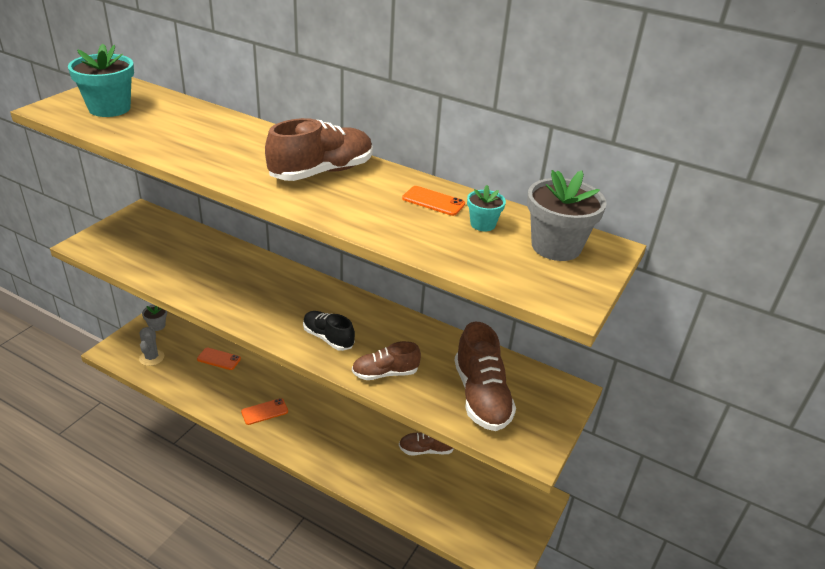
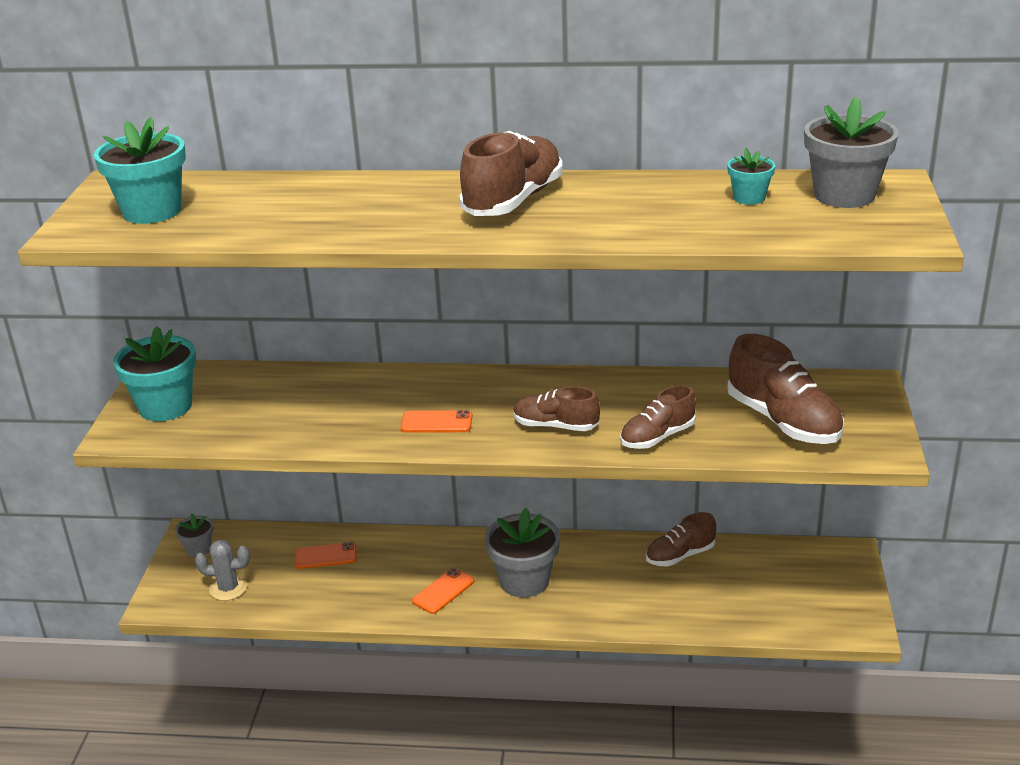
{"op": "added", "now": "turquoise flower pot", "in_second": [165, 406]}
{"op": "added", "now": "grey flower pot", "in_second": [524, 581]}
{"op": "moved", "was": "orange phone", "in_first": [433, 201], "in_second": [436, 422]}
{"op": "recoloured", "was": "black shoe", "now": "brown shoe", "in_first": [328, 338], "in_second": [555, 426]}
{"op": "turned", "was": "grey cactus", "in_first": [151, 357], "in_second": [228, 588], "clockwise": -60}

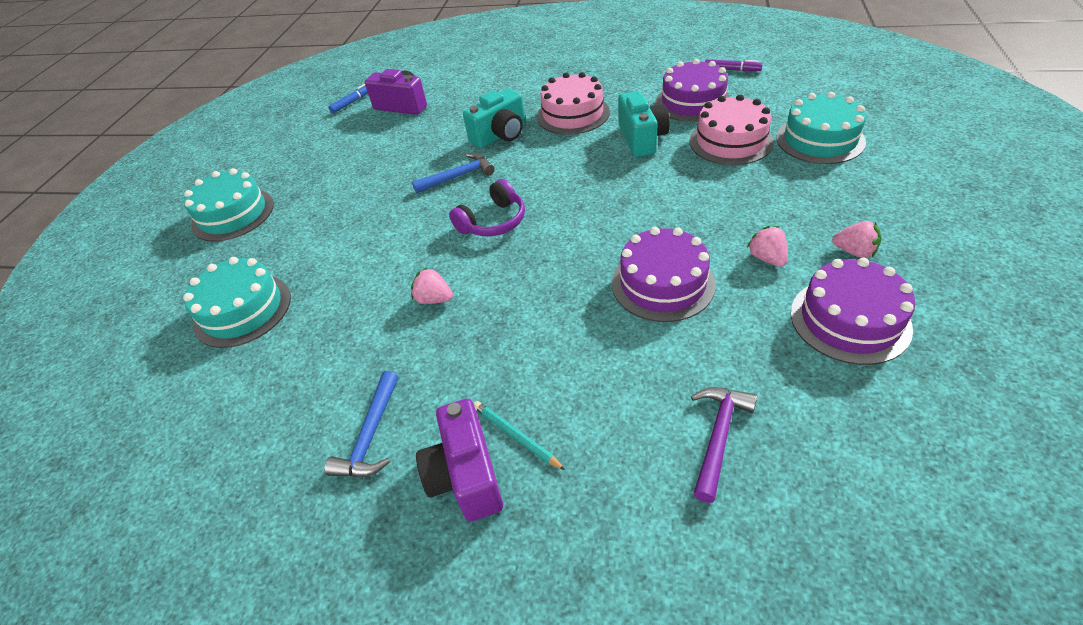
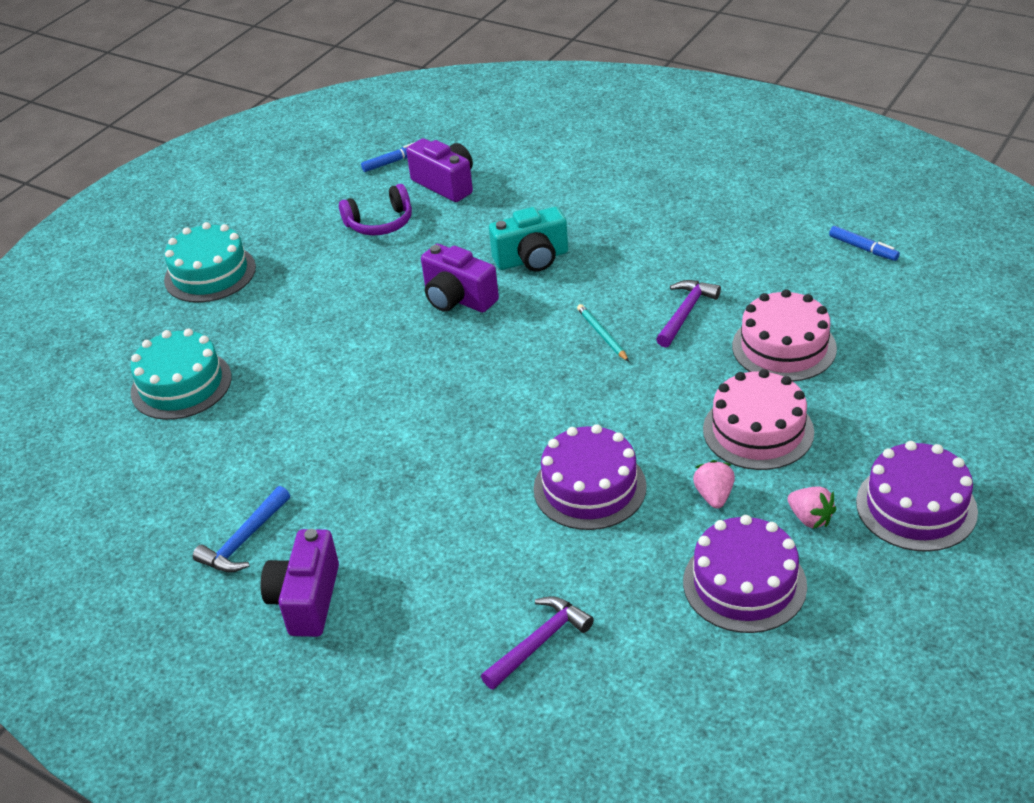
{"op": "removed", "was": "pink strawberry", "in_first": [434, 299]}
{"op": "removed", "was": "turquoise cake", "in_first": [820, 140]}
{"op": "moved", "was": "purple headphones", "in_first": [493, 222], "in_second": [380, 223]}
{"op": "moved", "was": "turquoise pencil", "in_first": [516, 436], "in_second": [602, 335]}
{"op": "moved", "was": "pink cake", "in_first": [573, 114], "in_second": [758, 430]}
{"op": "moved", "was": "purple cake", "in_first": [693, 102], "in_second": [916, 506]}
{"op": "replaced", "was": "blue hammer", "now": "purple camera", "in_first": [458, 176], "in_second": [458, 299]}
{"op": "replaced", "was": "turquoise camera", "now": "purple hammer", "in_first": [642, 139], "in_second": [685, 313]}
{"op": "recoloured", "was": "purple marker", "now": "blue marker", "in_first": [732, 70], "in_second": [863, 248]}

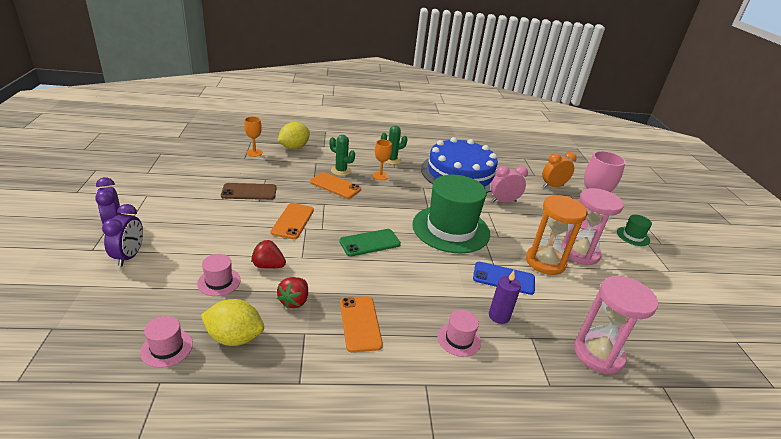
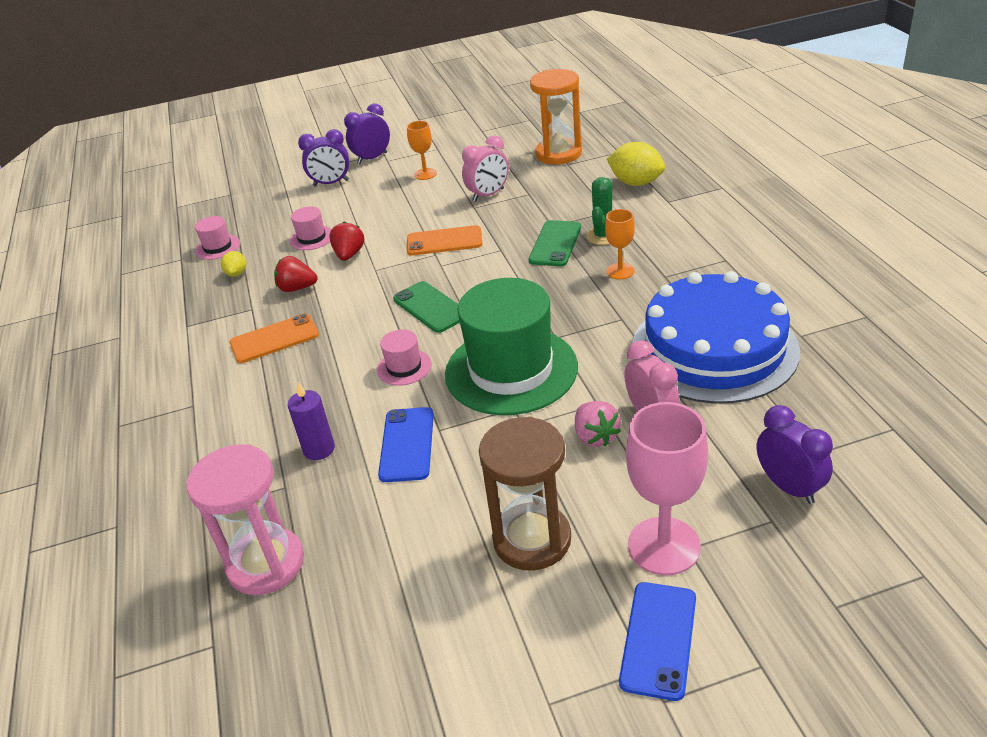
{"op": "removed", "was": "green cactus", "in_first": [391, 160]}
{"op": "added", "now": "pink strawberry", "in_second": [595, 436]}
{"op": "moved", "was": "orange goblet", "in_first": [254, 153], "in_second": [425, 174]}
{"op": "moved", "was": "pink hat", "in_first": [459, 339], "in_second": [404, 367]}
{"op": "moved", "was": "orange hourglass", "in_first": [545, 262], "in_second": [558, 154]}
{"op": "replaced", "was": "brown phone", "now": "pink clock", "in_first": [249, 192], "in_second": [488, 195]}
{"op": "replaced", "was": "green hat", "now": "blue phone", "in_first": [633, 236], "in_second": [658, 639]}
{"op": "recoloured", "was": "orange phone", "now": "green phone", "in_first": [335, 185], "in_second": [555, 244]}
{"op": "recoloured", "was": "orange clock", "now": "purple clock", "in_first": [553, 186], "in_second": [789, 487]}
{"op": "recoloured", "was": "pink hourglass", "now": "brown hourglass", "in_first": [580, 253], "in_second": [532, 539]}
{"op": "resized", "was": "yellow lemon", "in_first": [234, 337], "in_second": [237, 273], "ratio": 0.54}

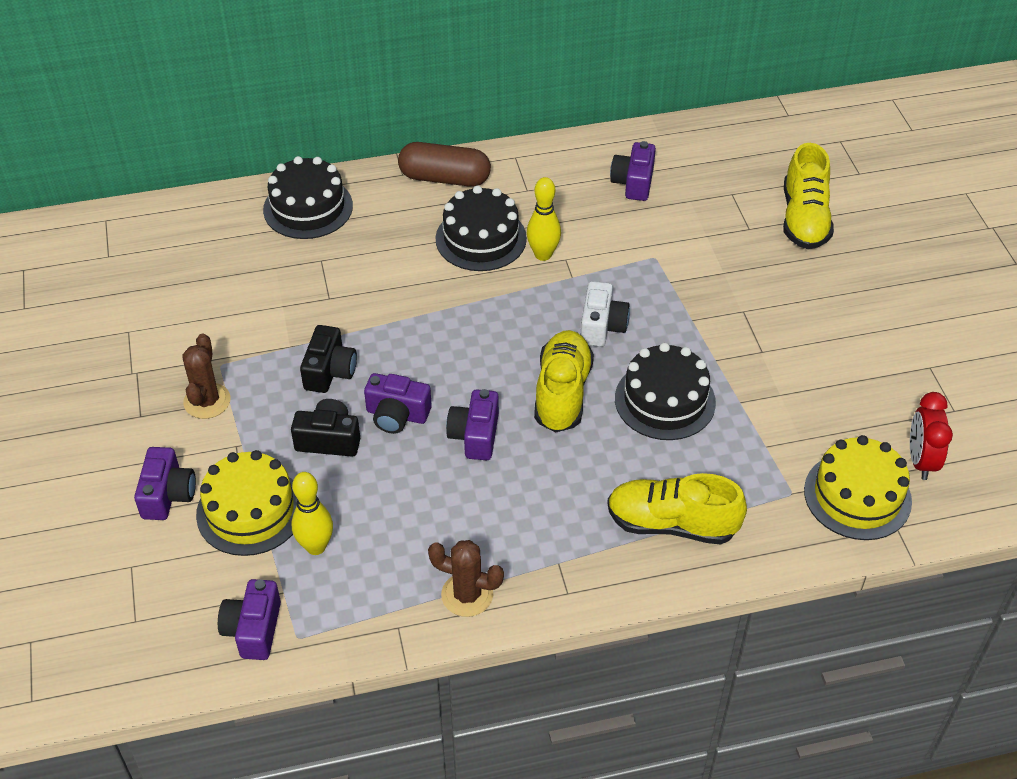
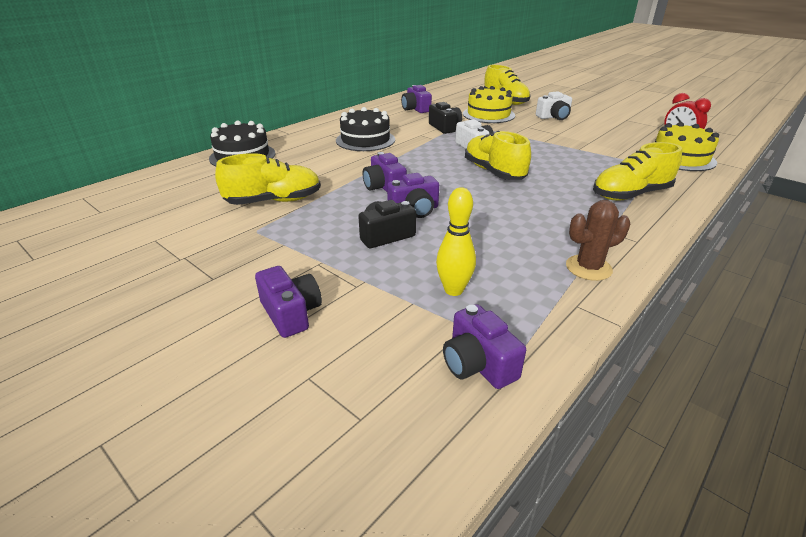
{"op": "removed", "was": "brown cactus", "in_first": [207, 401]}
{"op": "removed", "was": "brown capsule", "in_first": [444, 178]}
{"op": "removed", "was": "yellow bowling pin", "in_first": [543, 255]}
{"op": "removed", "was": "black cake", "in_first": [665, 400]}
{"op": "added", "now": "yellow shoe", "in_second": [274, 201]}
{"op": "added", "now": "white camera", "in_second": [554, 117]}
{"op": "moved", "was": "yellow cake", "in_first": [250, 510], "in_second": [488, 114]}
{"op": "moved", "was": "black camera", "in_first": [329, 371], "in_second": [445, 127]}
{"op": "moved", "was": "purple camera", "in_first": [475, 435], "in_second": [384, 187]}

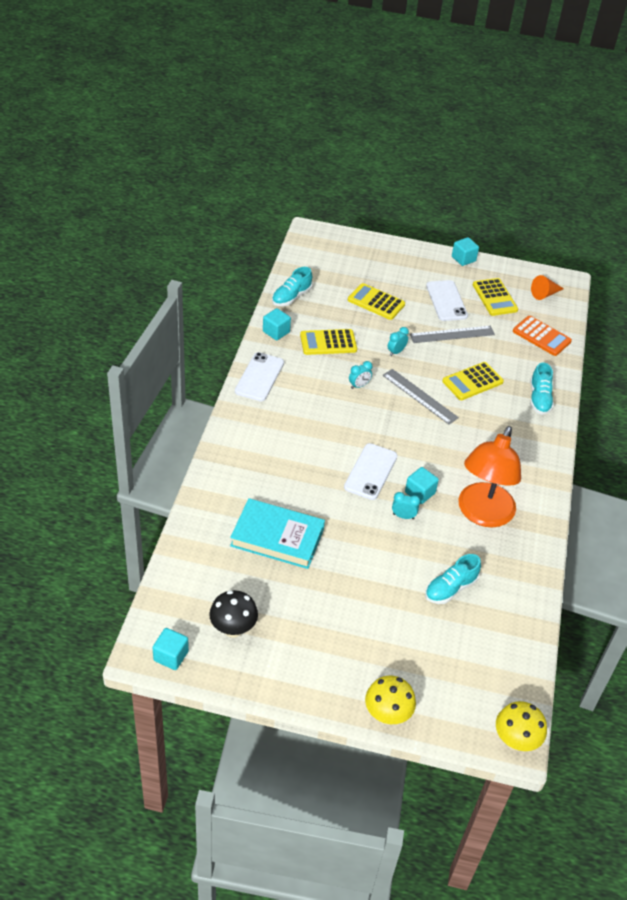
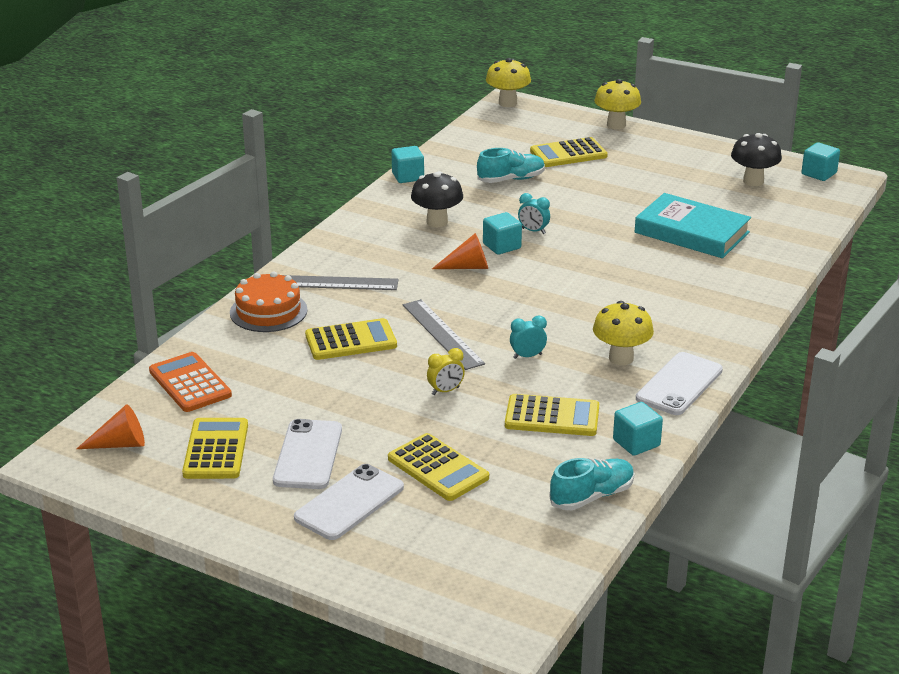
{"op": "added", "now": "orange cone", "in_second": [468, 267]}
{"op": "added", "now": "yellow calculator", "in_second": [568, 154]}
{"op": "added", "now": "yellow mushroom", "in_second": [621, 358]}
{"op": "moved", "was": "white phone", "in_first": [371, 472], "in_second": [349, 502]}
{"op": "moved", "was": "grey ruler", "in_first": [452, 334], "in_second": [333, 283]}
{"op": "moved", "was": "turquoise cube", "in_first": [463, 259], "in_second": [408, 176]}
{"op": "replaced", "was": "orange lamp", "now": "black mushroom", "in_first": [482, 514], "in_second": [437, 222]}
{"op": "replaced", "was": "turquoise shoe", "now": "orange cake", "in_first": [539, 399], "in_second": [268, 311]}
{"op": "recoloured", "was": "turquoise clock", "now": "yellow clock", "in_first": [396, 352], "in_second": [445, 391]}

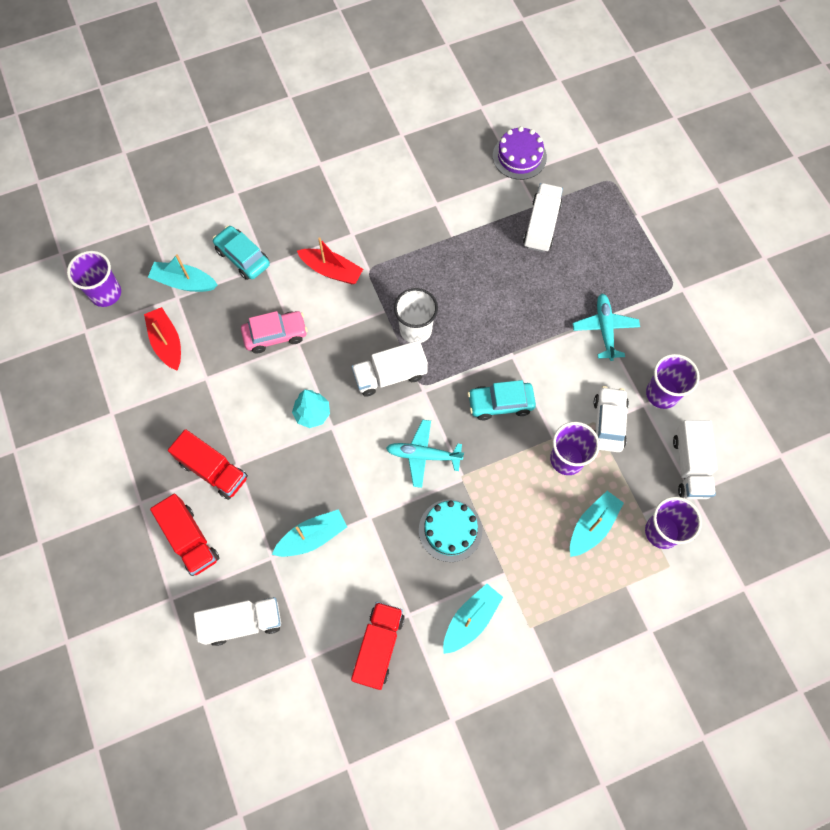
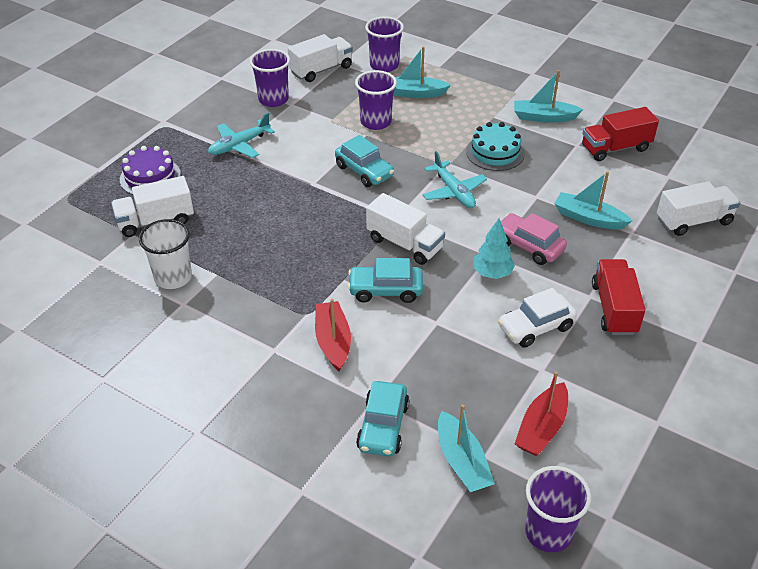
{"op": "removed", "was": "red truck", "in_first": [190, 539]}
{"op": "added", "now": "turquoise car", "in_second": [385, 290]}
{"op": "moved", "was": "pink car", "in_first": [275, 335], "in_second": [528, 246]}
{"op": "moved", "was": "white cup", "in_first": [415, 329], "in_second": [173, 277]}
{"op": "moved", "was": "purple cake", "in_first": [519, 156], "in_second": [150, 177]}
{"op": "moved", "was": "white car", "in_first": [608, 423], "in_second": [536, 327]}
{"op": "turned", "was": "white truck", "in_first": [243, 622], "in_second": [693, 221], "clockwise": 120}

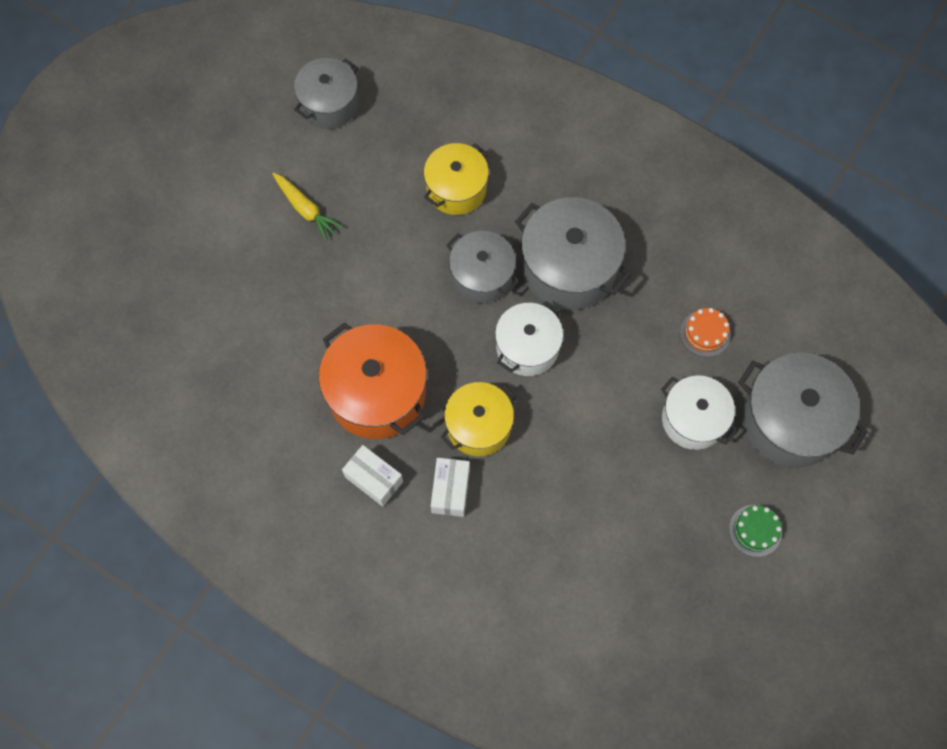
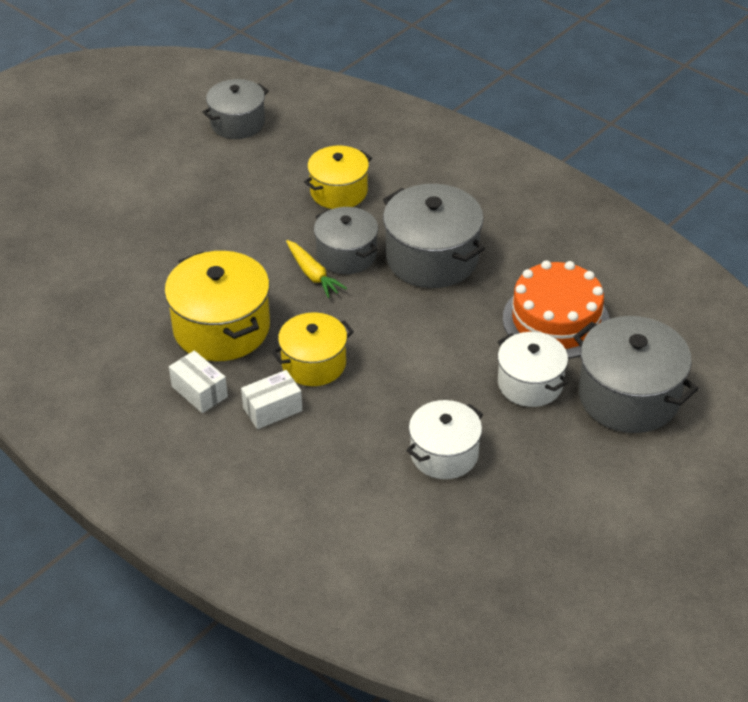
{"op": "removed", "was": "green cake", "in_first": [755, 530]}
{"op": "moved", "was": "yellow carrot", "in_first": [305, 209], "in_second": [313, 274]}
{"op": "moved", "was": "white pot", "in_first": [527, 347], "in_second": [444, 454]}
{"op": "recoloured", "was": "orange pot", "now": "yellow pot", "in_first": [377, 393], "in_second": [221, 328]}
{"op": "turned", "was": "white box", "in_first": [450, 490], "in_second": [272, 409], "clockwise": 45}
{"op": "resized", "was": "orange cake", "in_first": [705, 333], "in_second": [556, 320], "ratio": 2.13}

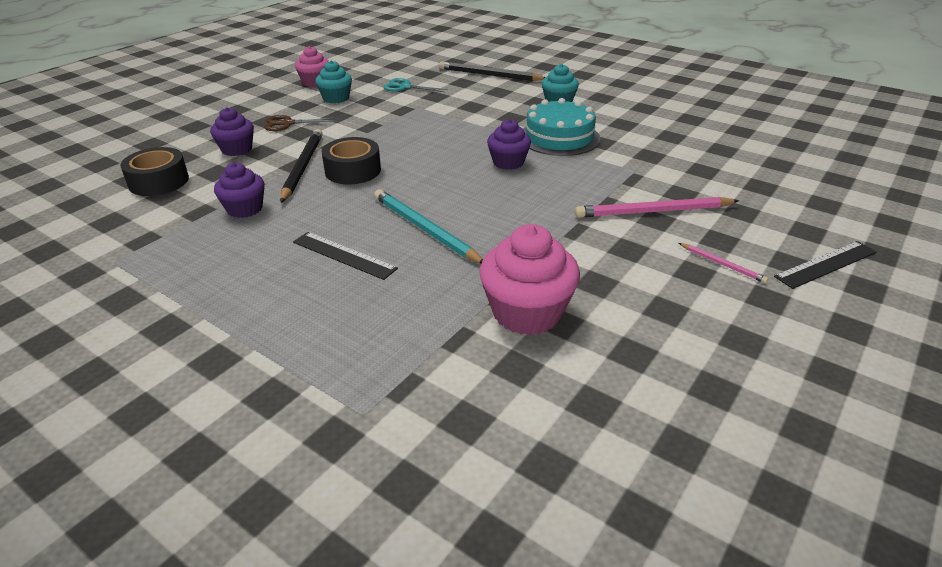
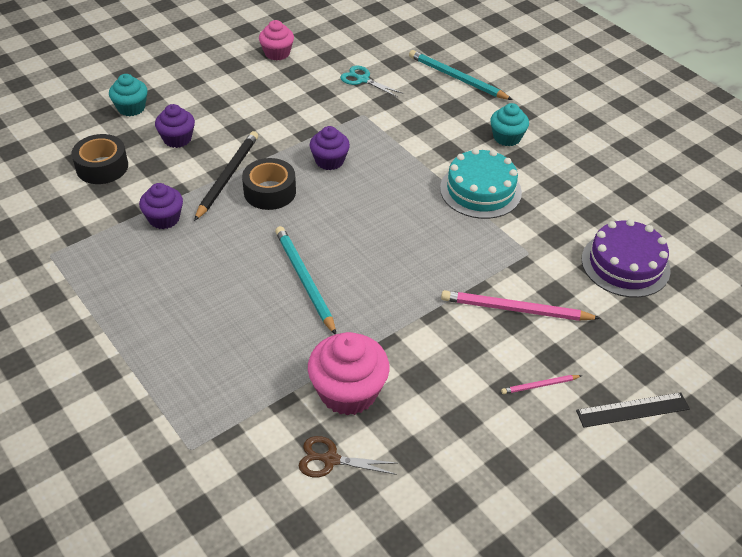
{"op": "removed", "was": "black ruler", "in_first": [344, 255]}
{"op": "added", "now": "purple cake", "in_second": [625, 264]}
{"op": "moved", "was": "brown scissors", "in_first": [288, 124], "in_second": [330, 460]}
{"op": "moved", "was": "turquoise cupcake", "in_first": [336, 98], "in_second": [131, 108]}
{"op": "moved", "was": "purple cupcake", "in_first": [508, 162], "in_second": [329, 161]}
{"op": "recoloured", "was": "black pencil", "now": "turquoise pencil", "in_first": [489, 75], "in_second": [457, 78]}
{"op": "turned", "was": "pink pencil", "in_first": [722, 264], "in_second": [539, 385], "clockwise": 105}

